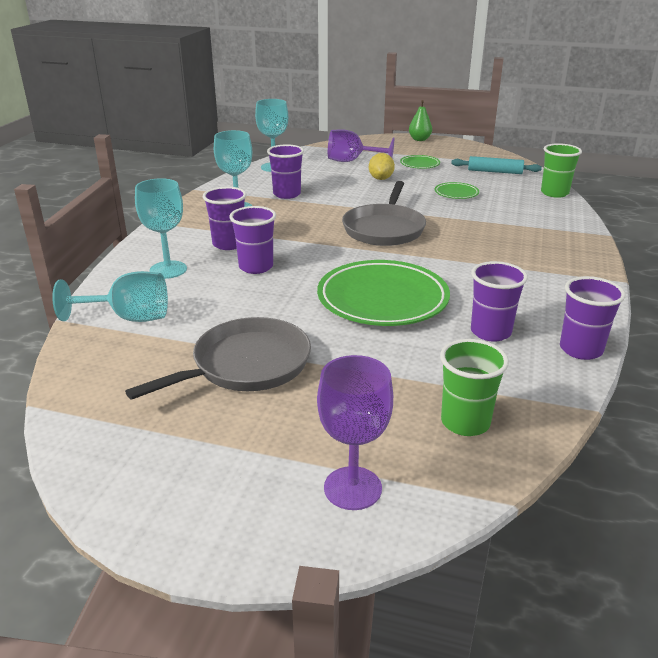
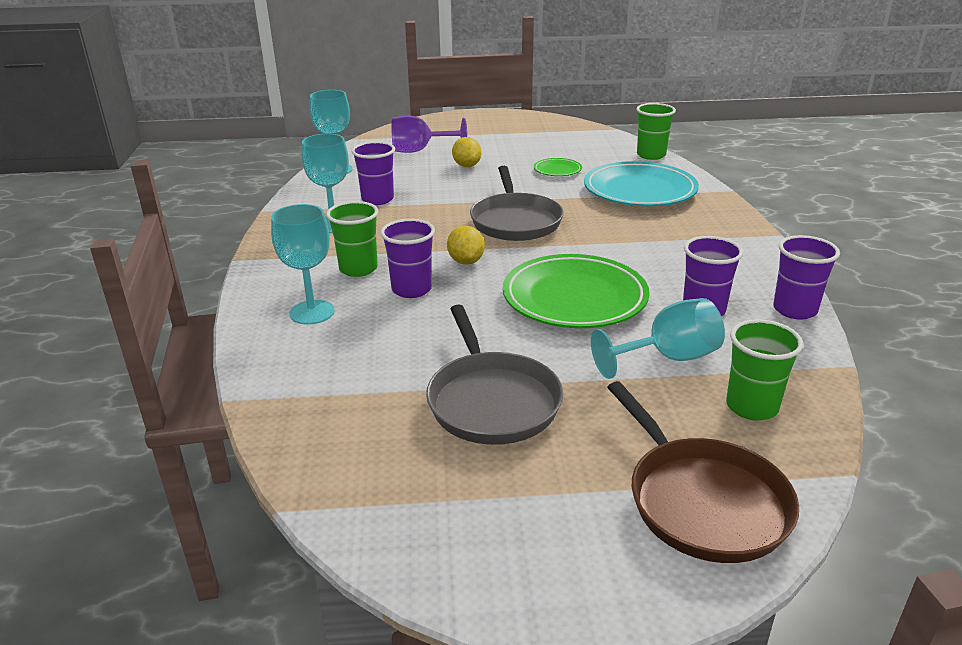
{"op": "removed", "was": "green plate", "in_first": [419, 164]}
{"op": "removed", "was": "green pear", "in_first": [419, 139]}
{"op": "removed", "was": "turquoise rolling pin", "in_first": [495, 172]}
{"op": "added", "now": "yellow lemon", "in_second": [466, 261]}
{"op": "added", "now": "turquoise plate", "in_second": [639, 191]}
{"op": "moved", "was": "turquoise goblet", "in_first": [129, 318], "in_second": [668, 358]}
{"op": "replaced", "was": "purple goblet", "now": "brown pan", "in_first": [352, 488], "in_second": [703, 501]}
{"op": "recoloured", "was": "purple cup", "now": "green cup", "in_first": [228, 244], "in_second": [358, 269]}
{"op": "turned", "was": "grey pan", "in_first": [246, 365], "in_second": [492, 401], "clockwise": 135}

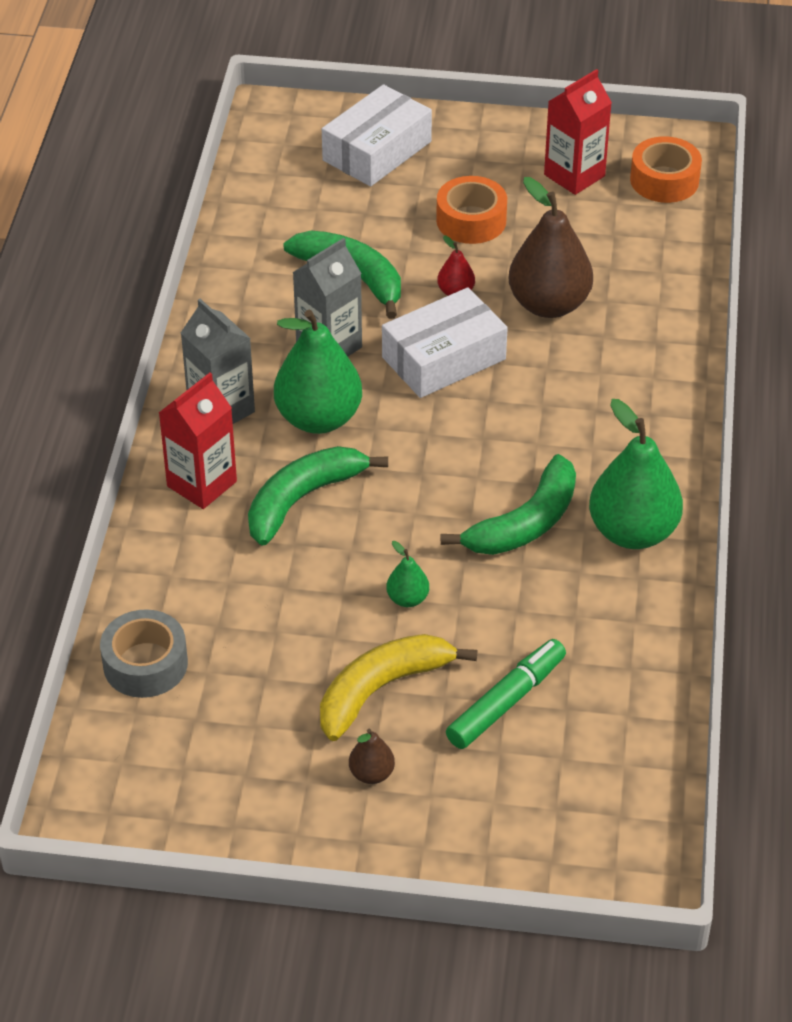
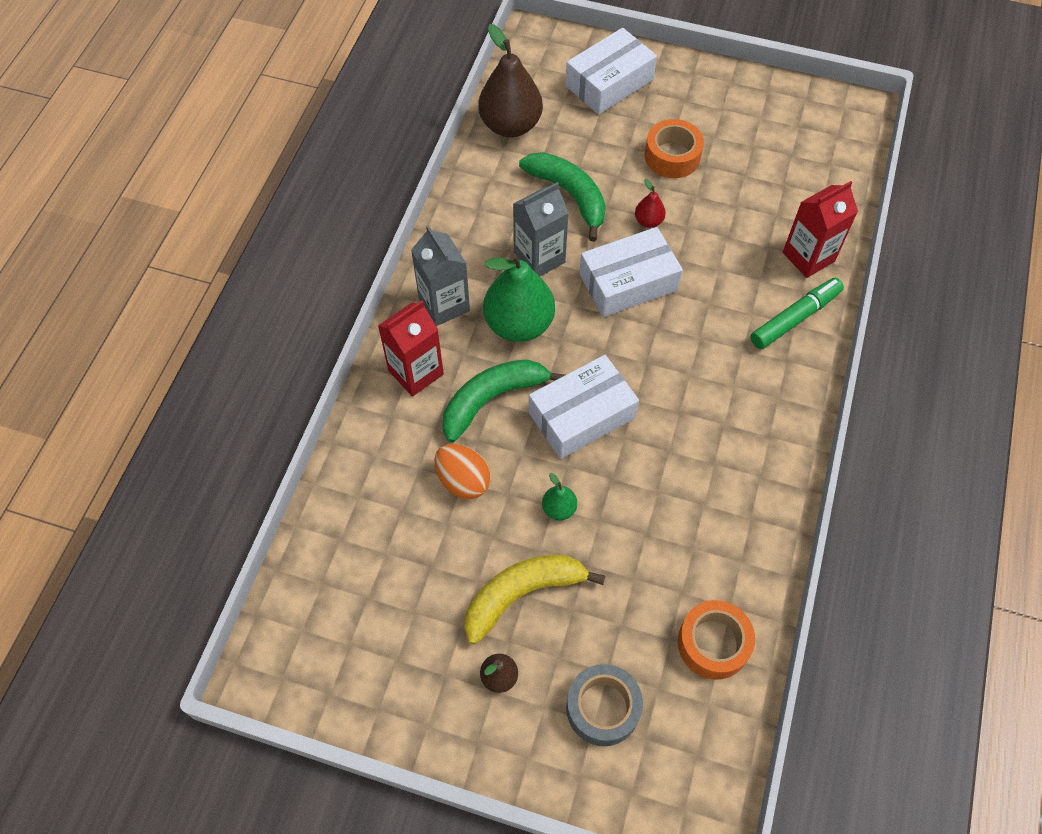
{"op": "removed", "was": "green banana", "in_first": [525, 523]}
{"op": "removed", "was": "green pear", "in_first": [633, 532]}
{"op": "added", "now": "orange egg", "in_second": [463, 481]}
{"op": "added", "now": "white box", "in_second": [582, 415]}
{"op": "moved", "was": "grey tape", "in_first": [145, 664], "in_second": [602, 708]}
{"op": "moved", "was": "green marker", "in_first": [506, 702], "in_second": [795, 318]}
{"op": "moved", "was": "brown pear", "in_first": [549, 304], "in_second": [510, 125]}
{"op": "moved", "was": "red carton", "in_first": [574, 175], "in_second": [808, 257]}
{"op": "moved", "was": "orange tape", "in_first": [664, 180], "in_second": [713, 643]}

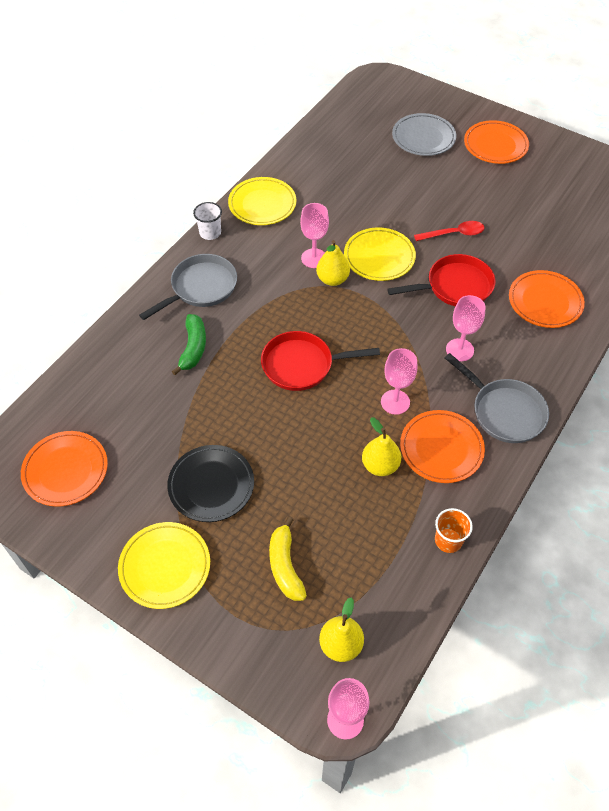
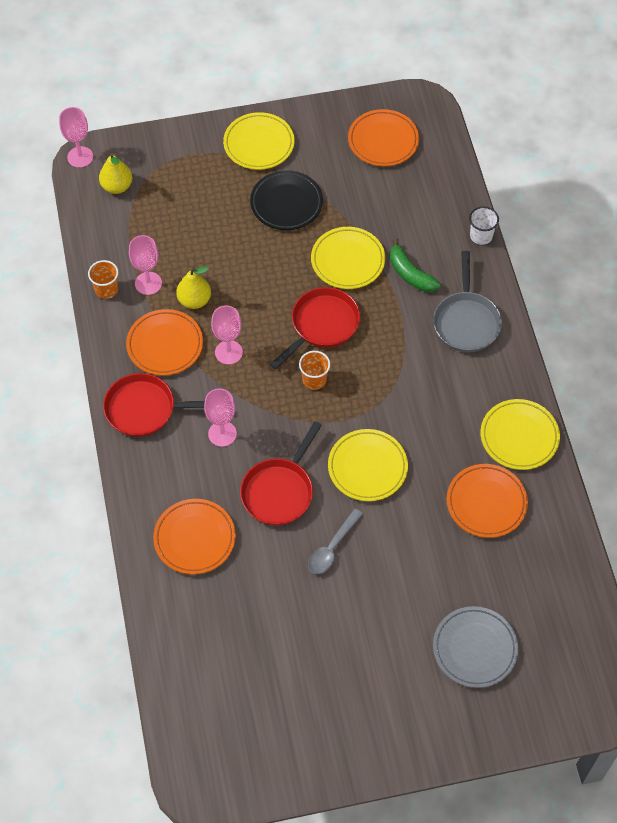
{"op": "removed", "was": "yellow banana", "in_first": [285, 566]}
{"op": "removed", "was": "yellow pear", "in_first": [332, 279]}
{"op": "added", "now": "orange cup", "in_second": [314, 379]}
{"op": "added", "now": "yellow plate", "in_second": [348, 260]}
{"op": "moved", "was": "white cup", "in_first": [210, 233], "in_second": [481, 236]}
{"op": "moved", "was": "pink goblet", "in_first": [314, 258], "in_second": [148, 283]}
{"op": "moved", "was": "orange plate", "in_first": [495, 145], "in_second": [486, 503]}
{"op": "recoloured", "was": "red spoon", "now": "grey spoon", "in_first": [454, 234], "in_second": [332, 548]}
{"op": "recoloured", "was": "grey pan", "now": "red pan", "in_first": [504, 411], "in_second": [145, 409]}

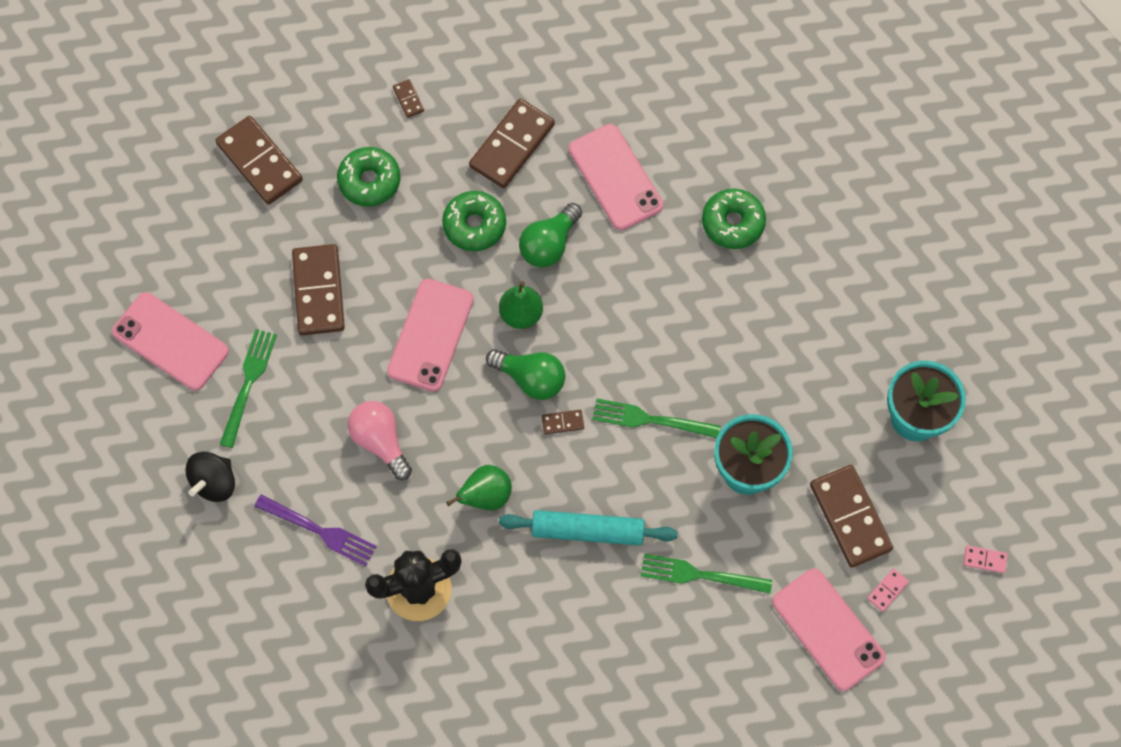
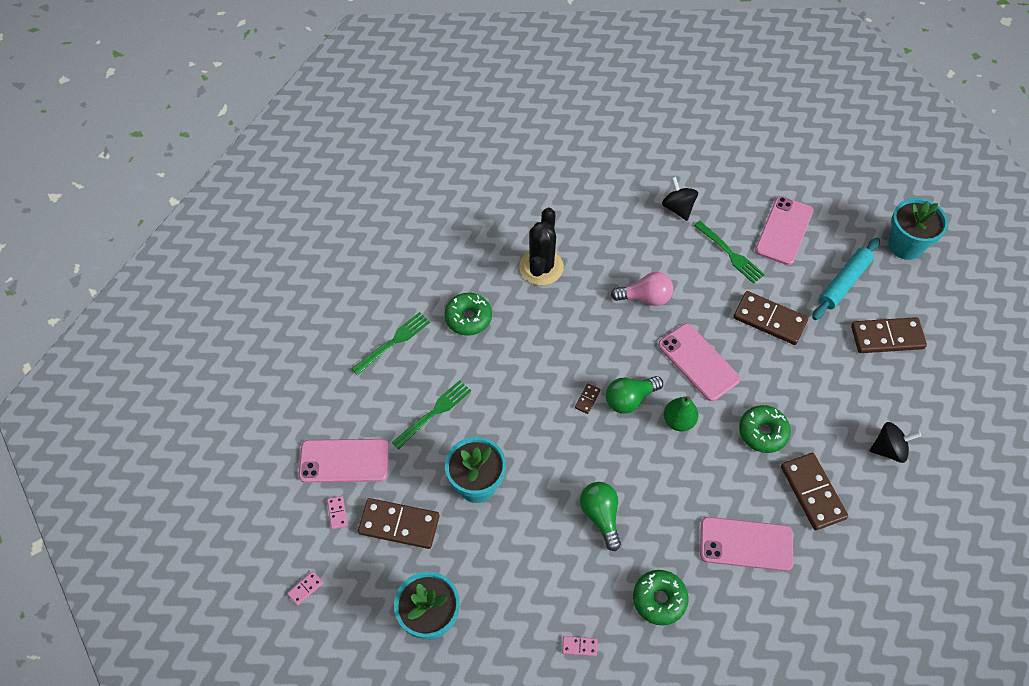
{"op": "removed", "was": "purple fork", "in_first": [319, 531]}
{"op": "removed", "was": "green pear", "in_first": [485, 496]}
{"op": "added", "now": "pink domino", "in_second": [579, 646]}
{"op": "added", "now": "turquoise flower pot", "in_second": [905, 245]}
{"op": "moved", "was": "green donut", "in_first": [369, 181], "in_second": [468, 318]}
{"op": "moved", "was": "turquoise rolling pin", "in_first": [587, 531], "in_second": [844, 282]}
{"op": "moved", "was": "green light bulb", "in_first": [549, 244], "in_second": [601, 516]}
{"op": "moved", "was": "green fork", "in_first": [650, 420], "in_second": [393, 342]}
{"op": "replaced", "was": "brown domino", "now": "black spinning top", "in_first": [408, 99], "in_second": [889, 449]}
{"op": "turned", "was": "pink phone", "in_first": [170, 342], "in_second": [784, 230], "clockwise": -45}

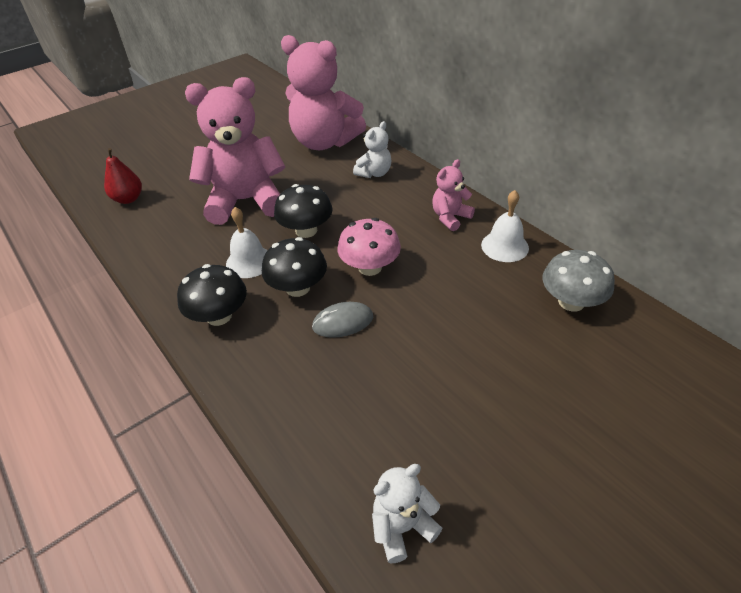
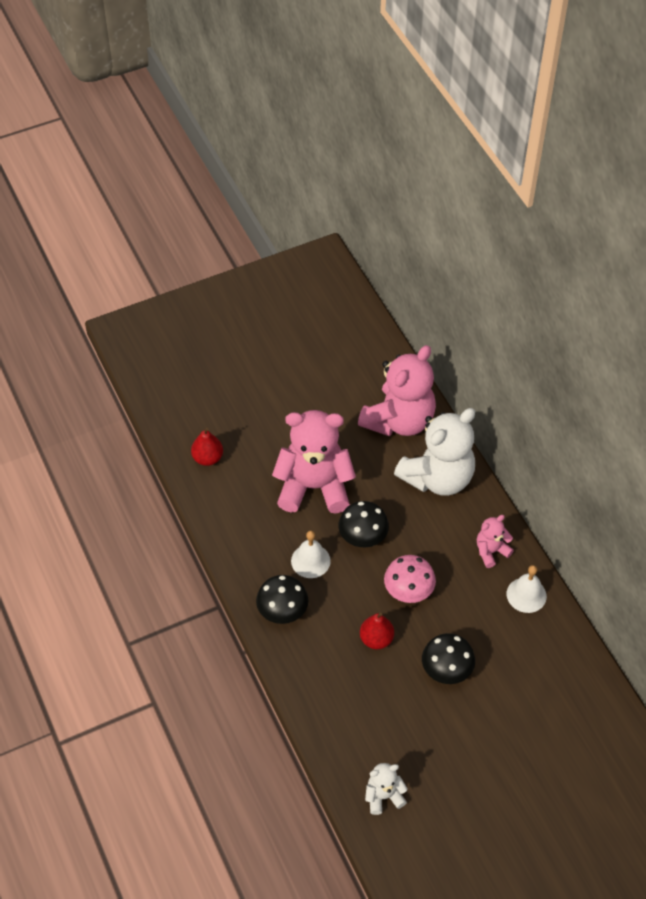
{"op": "removed", "was": "grey mushroom", "in_first": [571, 302]}
{"op": "moved", "was": "black mushroom", "in_first": [298, 288], "in_second": [446, 669]}
{"op": "replaced", "was": "grey mouse", "now": "red pear", "in_first": [343, 322], "in_second": [376, 639]}
{"op": "turned", "was": "pink teddy bear", "in_first": [324, 142], "in_second": [399, 420], "clockwise": -90}
{"op": "resized", "was": "white teddy bear", "in_first": [374, 173], "in_second": [438, 477], "ratio": 2.13}

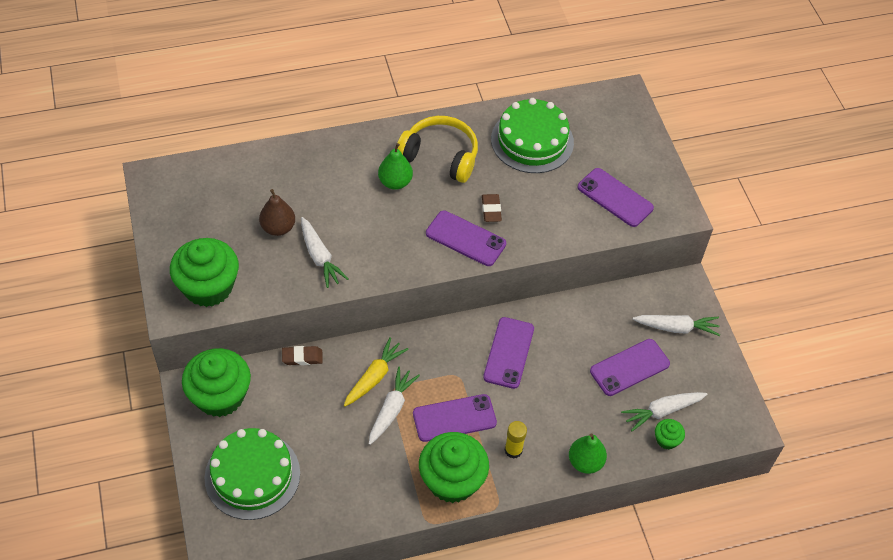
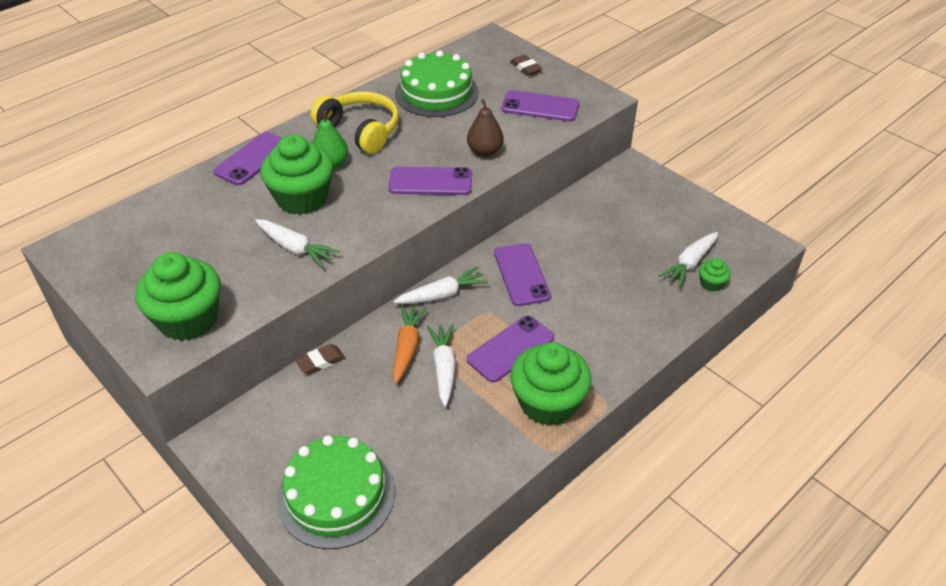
{"op": "removed", "was": "yellow glue stick", "in_first": [513, 450]}
{"op": "removed", "was": "green pear", "in_first": [585, 462]}
{"op": "moved", "was": "green cupcake", "in_first": [220, 396], "in_second": [302, 198]}
{"op": "moved", "was": "brown pear", "in_first": [278, 228], "in_second": [485, 151]}
{"op": "moved", "was": "brown eraser", "in_first": [491, 210], "in_second": [526, 68]}
{"op": "moved", "was": "purple phone", "in_first": [629, 367], "in_second": [253, 159]}
{"op": "moved", "was": "white carrot", "in_first": [676, 328], "in_second": [442, 295]}
{"op": "recoloured", "was": "yellow carrot", "now": "orange carrot", "in_first": [374, 377], "in_second": [407, 347]}
{"op": "turned", "was": "yellow headphones", "in_first": [440, 156], "in_second": [360, 131], "clockwise": 45}

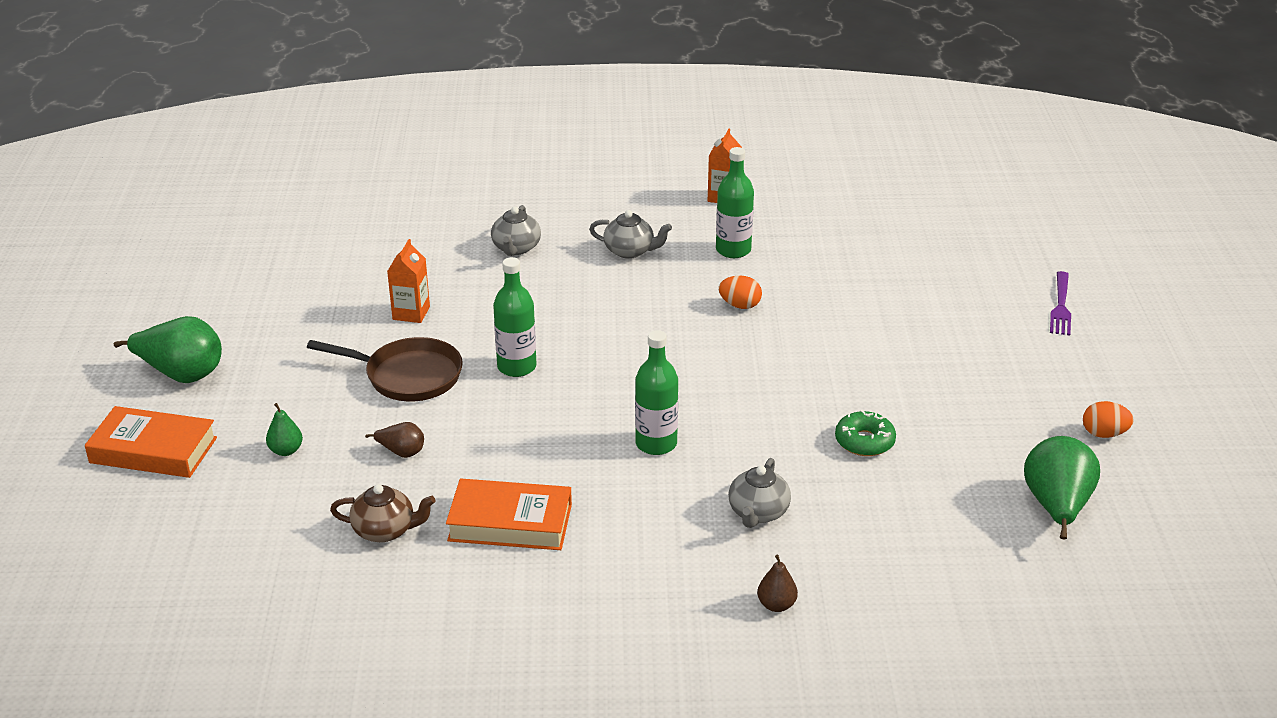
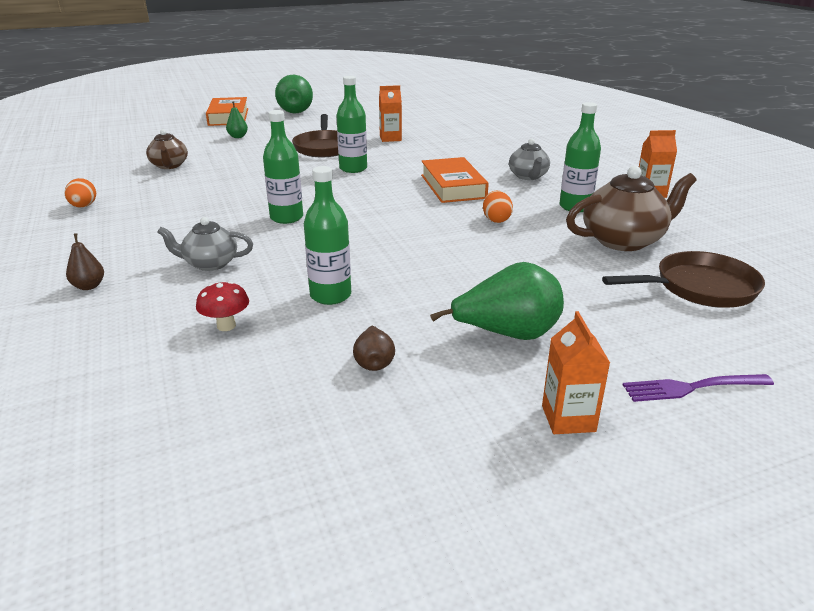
{"op": "removed", "was": "grey teapot", "in_first": [516, 248]}
{"op": "added", "now": "red mushroom", "in_second": [226, 326]}
{"op": "added", "now": "orange carton", "in_second": [568, 419]}
{"op": "added", "now": "brown teapot", "in_second": [624, 240]}
{"op": "added", "now": "brown pan", "in_second": [699, 288]}
{"op": "moved", "was": "brown pear", "in_first": [401, 452], "in_second": [374, 362]}
{"op": "moved", "was": "orange book", "in_first": [510, 523], "in_second": [453, 186]}
{"op": "moved", "was": "green pear", "in_first": [1056, 507], "in_second": [507, 334]}
{"op": "moved", "was": "orange egg", "in_first": [1104, 434], "in_second": [83, 206]}
{"op": "replaced", "was": "green donut", "now": "green bottle", "in_first": [864, 441], "in_second": [330, 295]}

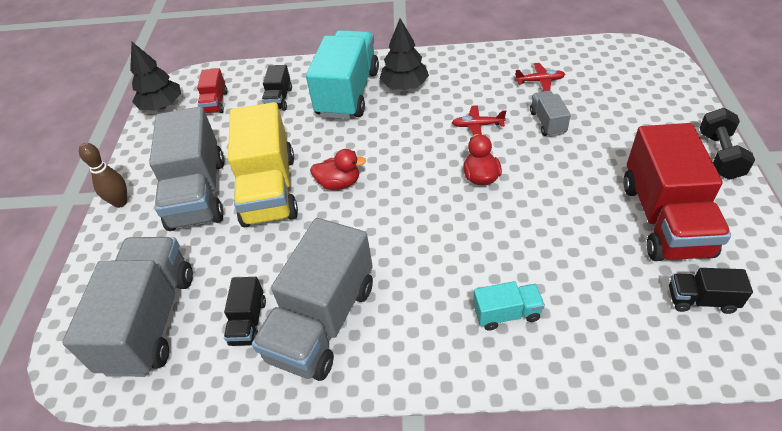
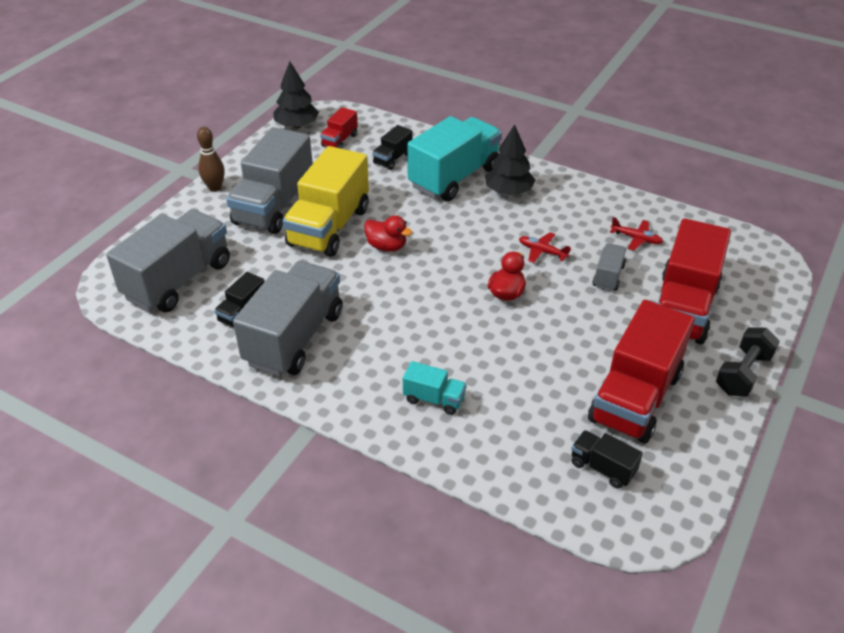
{"op": "added", "now": "red truck", "in_second": [683, 308]}
{"op": "turned", "was": "grey truck", "in_first": [322, 321], "in_second": [294, 338], "clockwise": 150}

